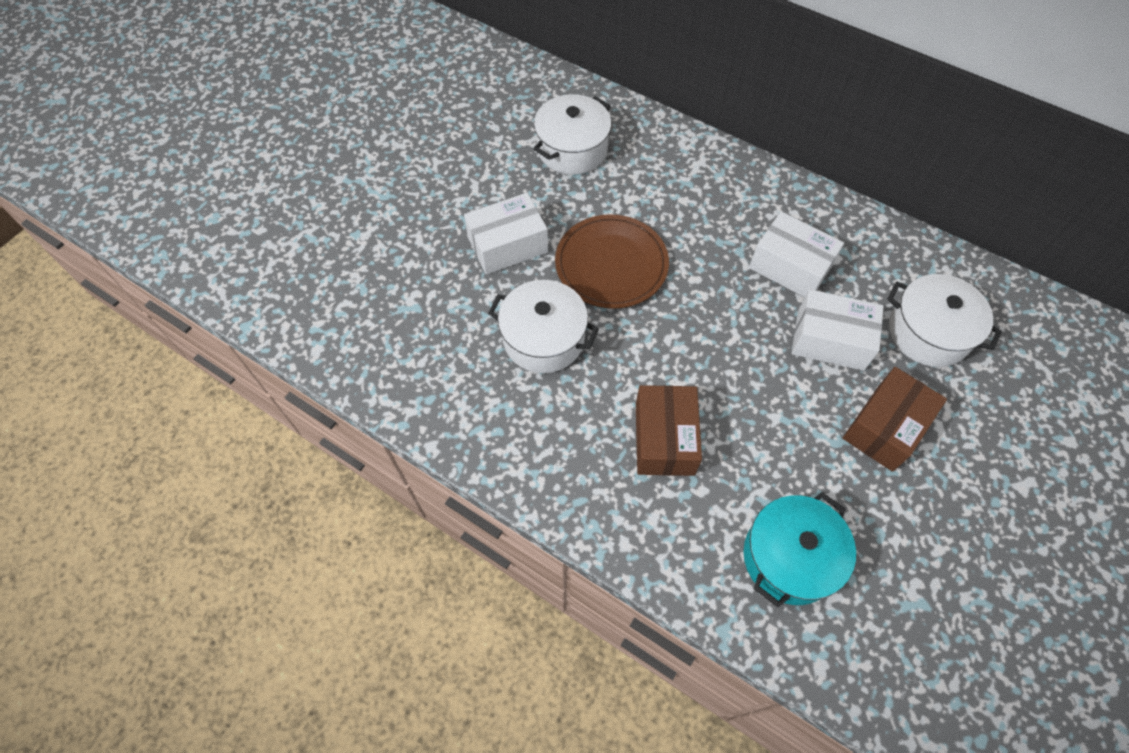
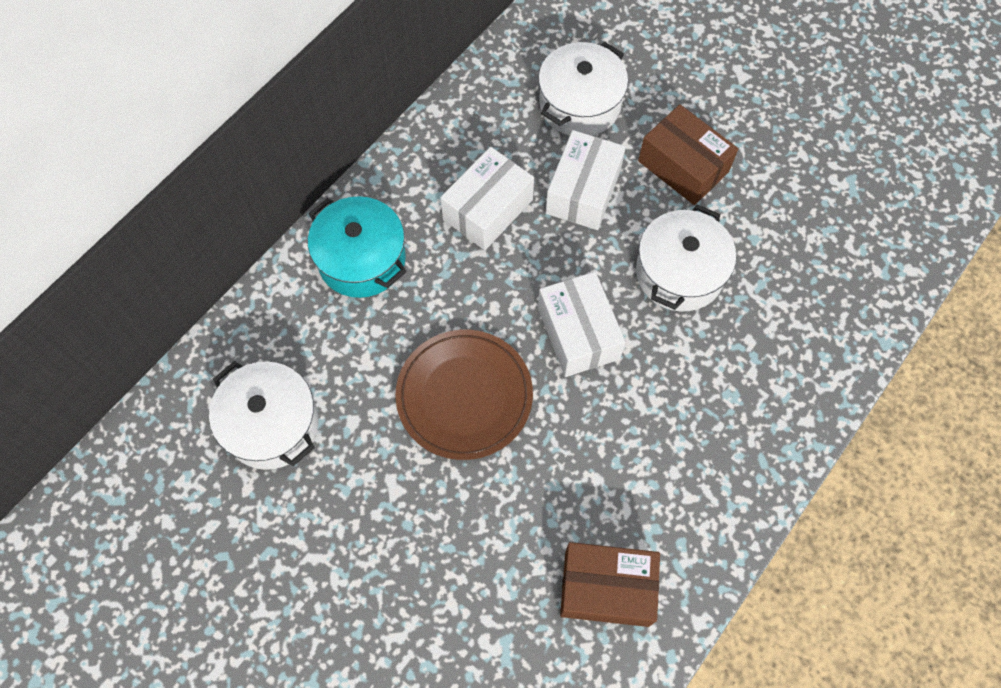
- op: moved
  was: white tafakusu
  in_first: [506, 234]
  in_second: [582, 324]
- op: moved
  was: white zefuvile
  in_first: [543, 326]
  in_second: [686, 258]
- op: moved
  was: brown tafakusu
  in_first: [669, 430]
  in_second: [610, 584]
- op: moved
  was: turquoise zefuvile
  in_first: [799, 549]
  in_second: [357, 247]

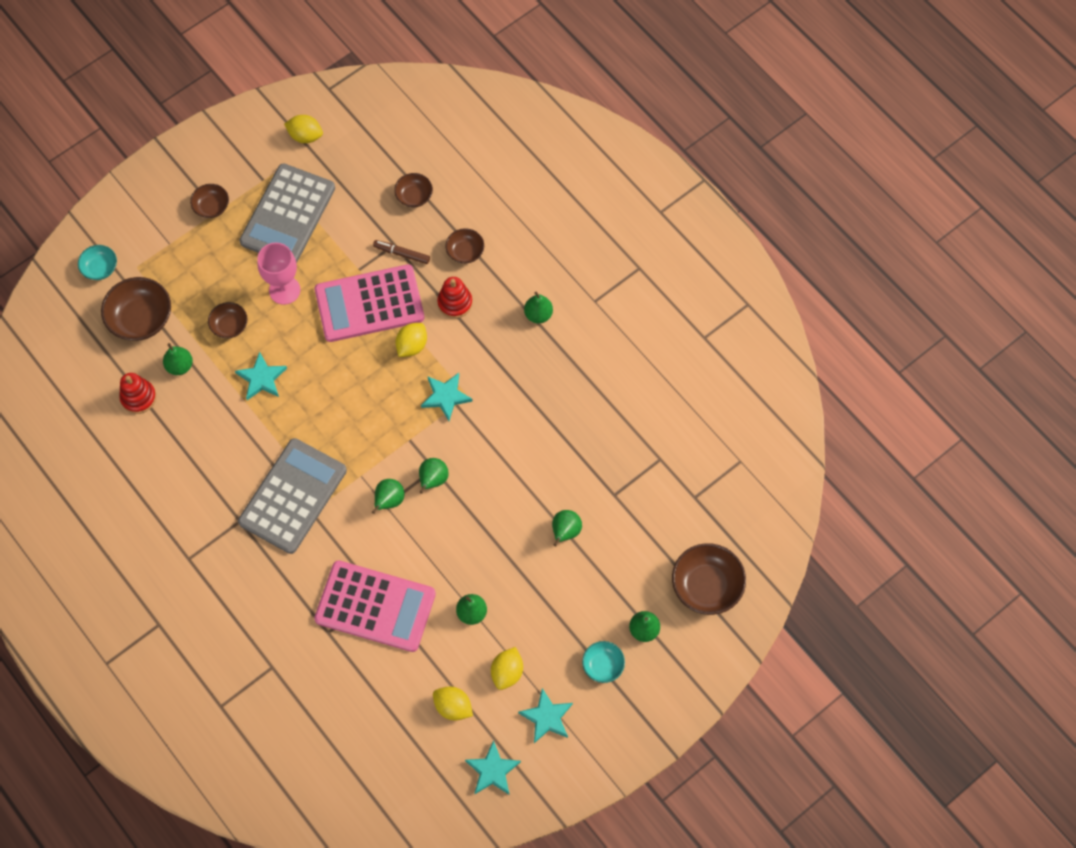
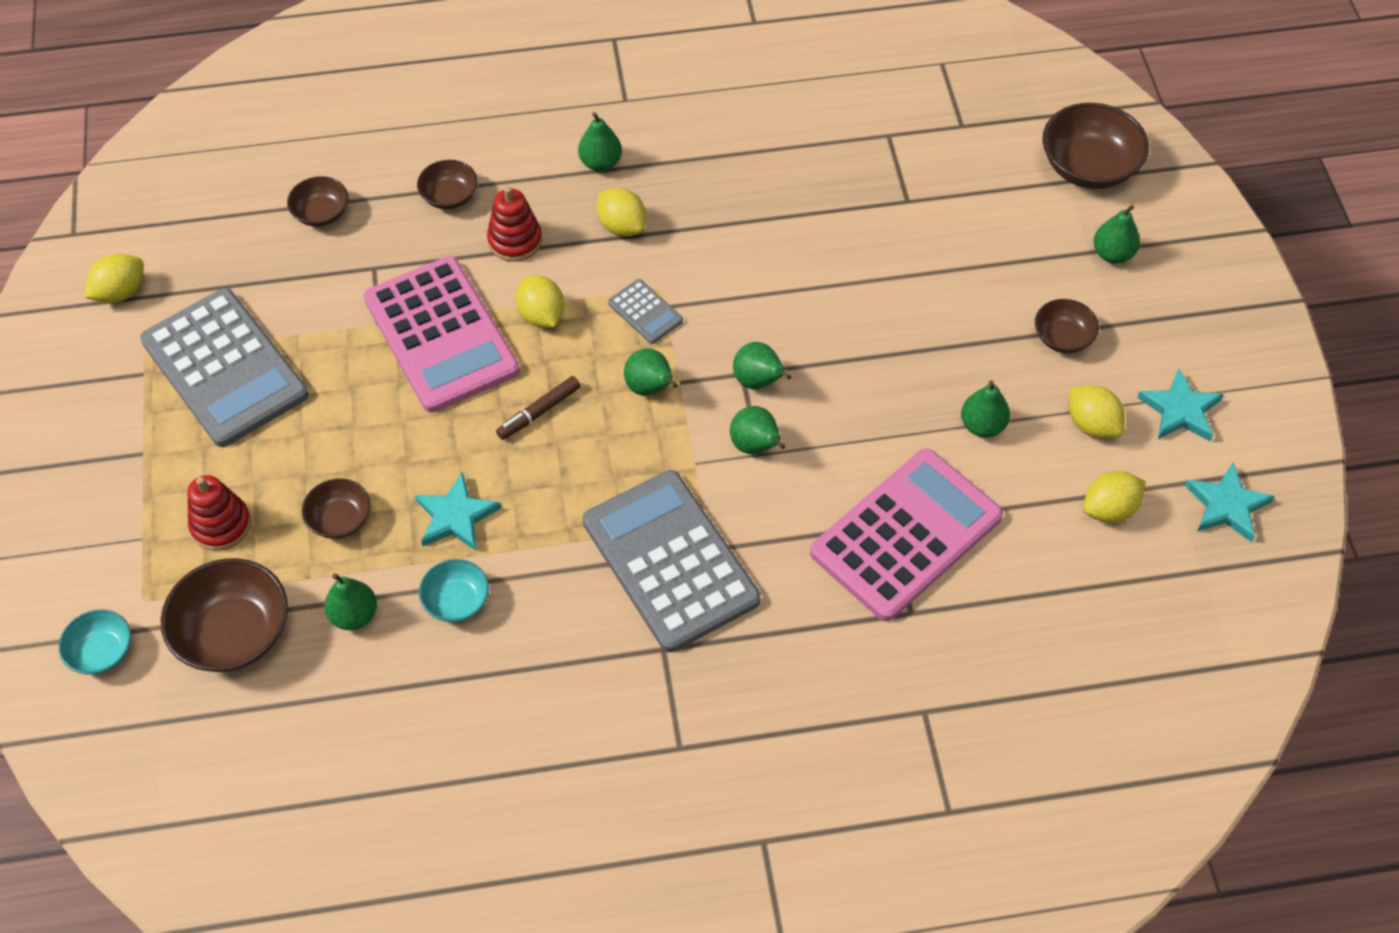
- op: moved
  was: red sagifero
  in_first: [137, 393]
  in_second: [219, 513]
- op: moved
  was: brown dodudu
  in_first: [209, 201]
  in_second: [1067, 326]
- op: removed
  was: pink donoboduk
  in_first: [278, 274]
- op: turned
  was: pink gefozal
  in_first: [370, 303]
  in_second: [442, 334]
  clockwise: -45
- op: moved
  was: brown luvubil
  in_first: [401, 252]
  in_second: [538, 408]
- op: replaced
  was: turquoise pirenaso
  now: grey gefozal
  in_first: [447, 397]
  in_second: [645, 311]
- op: moved
  was: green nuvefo
  in_first: [567, 528]
  in_second: [651, 372]
- op: moved
  was: turquoise dodudu
  in_first: [603, 662]
  in_second: [454, 591]
- op: added
  now: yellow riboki
  in_second: [621, 212]

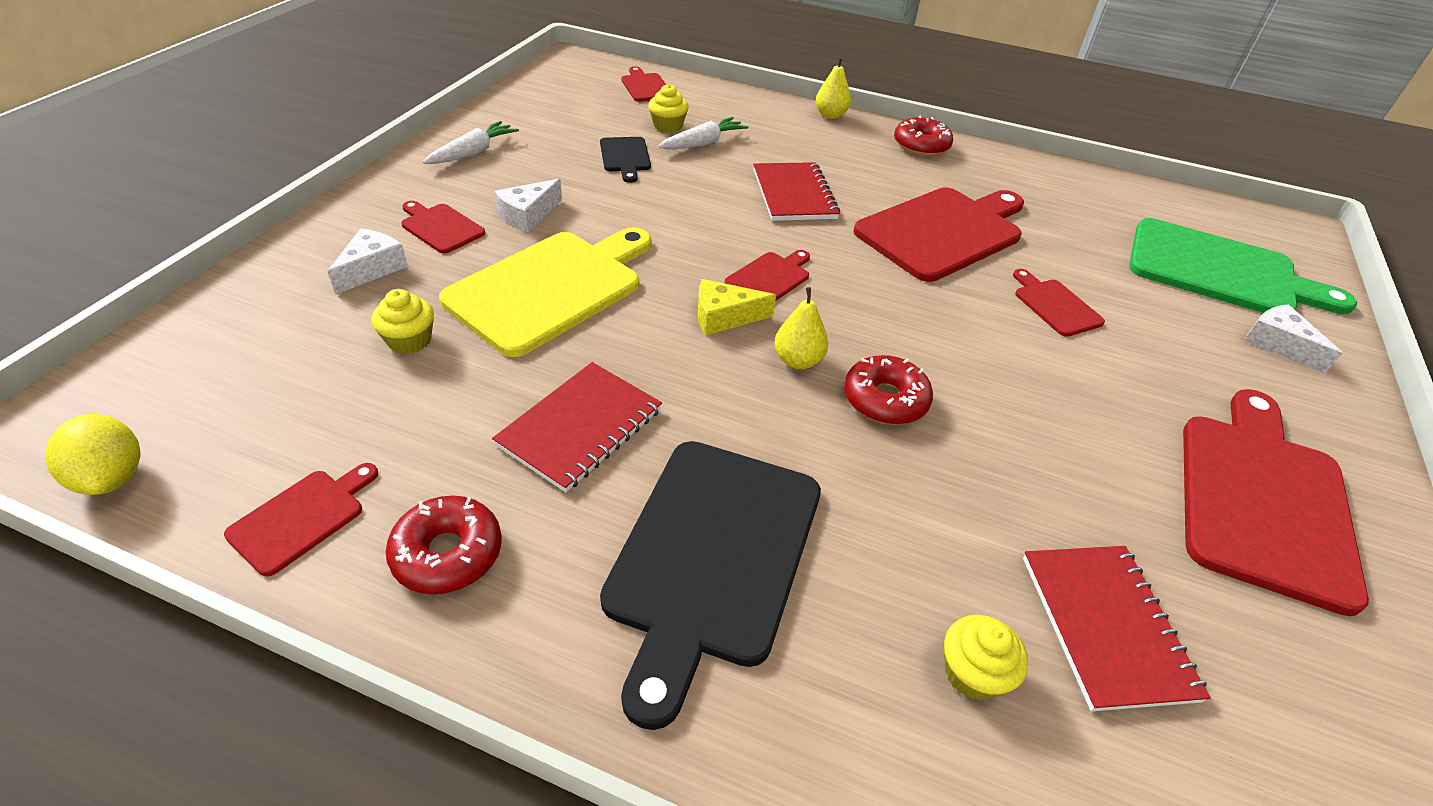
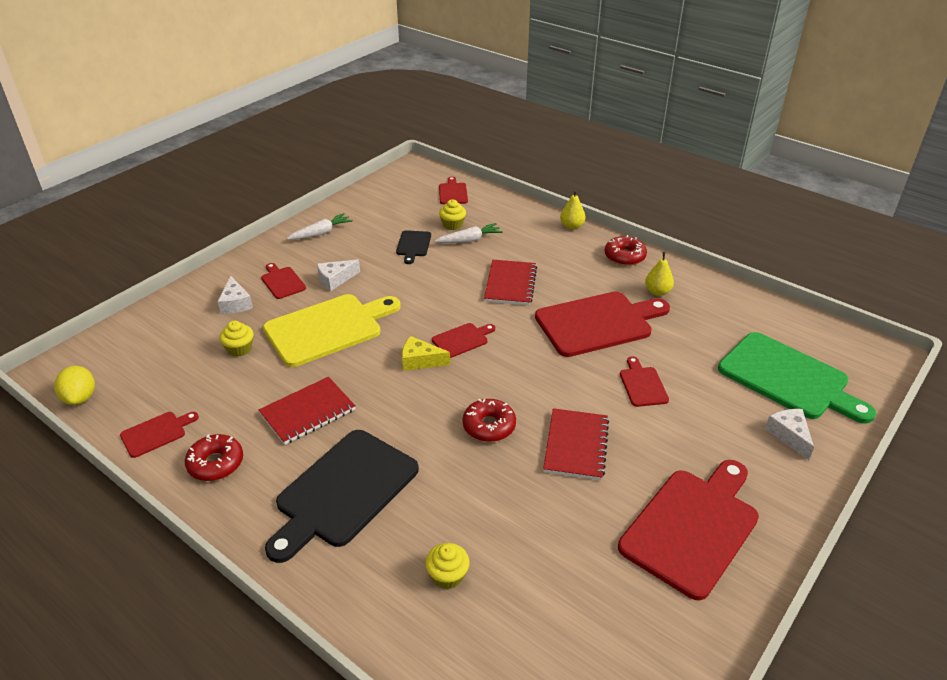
- op: turned
  was: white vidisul
  in_first: [368, 261]
  in_second: [235, 295]
  clockwise: 120
- op: moved
  was: yellow nuvefo
  in_first: [801, 328]
  in_second: [659, 274]
- op: moved
  was: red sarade
  in_first: [1117, 628]
  in_second: [576, 444]

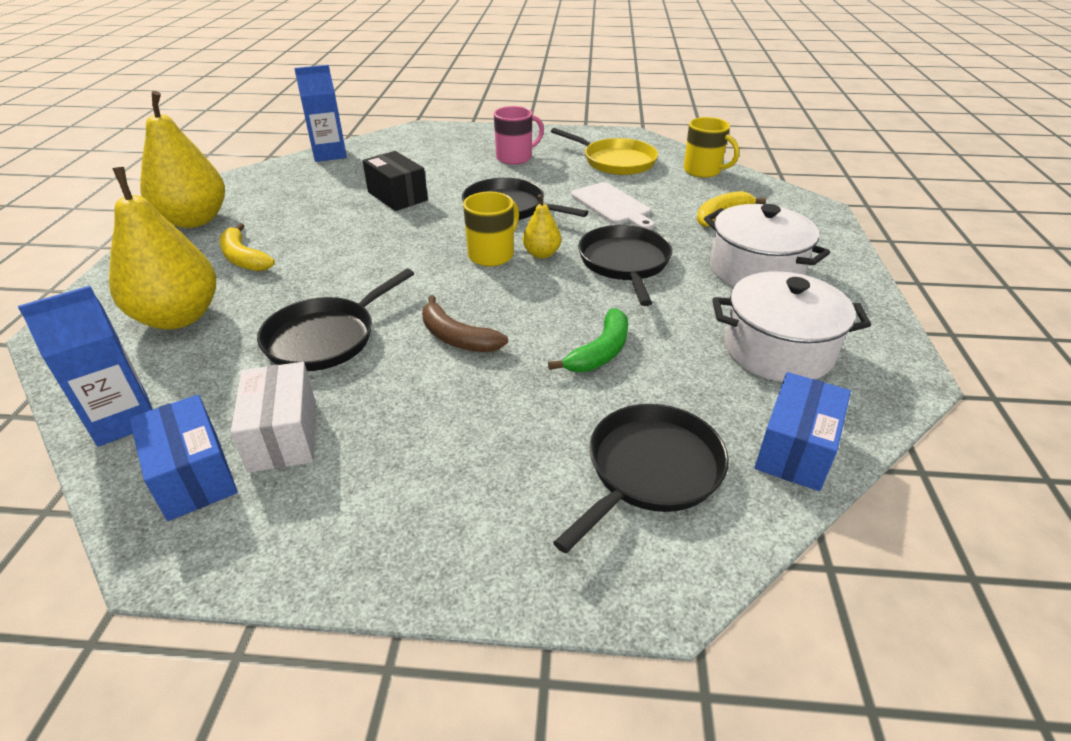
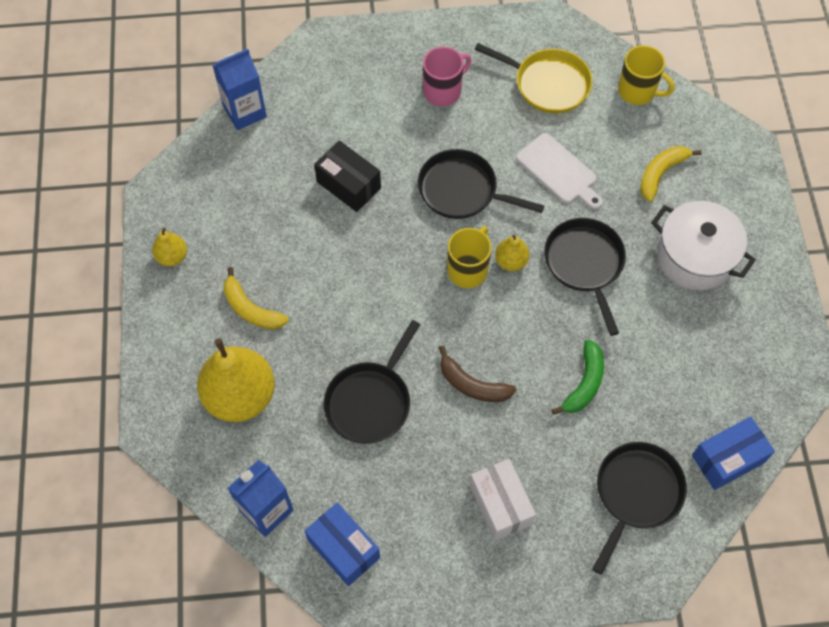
- op: resized
  was: yellow nuvefo
  in_first: [182, 159]
  in_second: [169, 246]
  ratio: 0.48
- op: moved
  was: white tafakusu
  in_first: [273, 417]
  in_second: [502, 500]
- op: removed
  was: white zefuvile
  in_first: [791, 326]
- op: turned
  was: blue tafakusu
  in_first: [803, 431]
  in_second: [733, 453]
  clockwise: 45

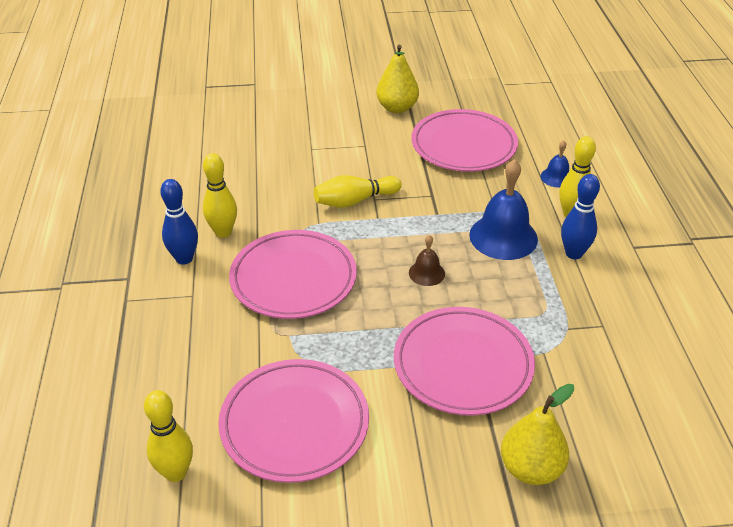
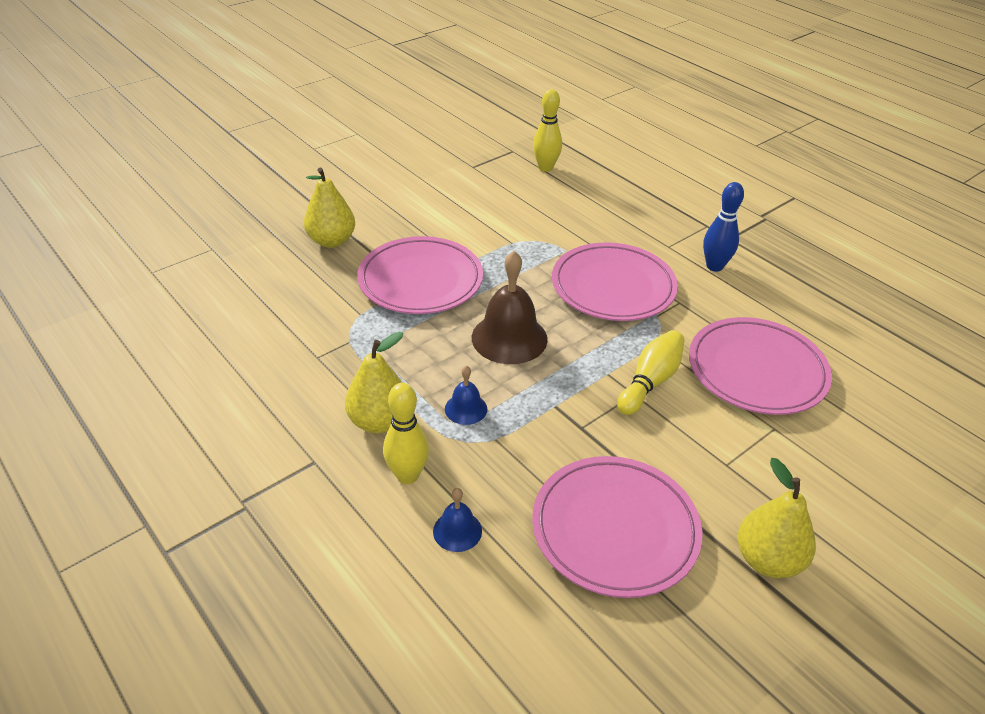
- op: removed
  was: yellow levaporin
  in_first: [220, 195]
- op: moved
  was: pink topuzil
  in_first: [293, 421]
  in_second: [760, 366]
- op: resized
  was: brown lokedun
  in_first: [427, 260]
  in_second: [510, 307]
  ratio: 1.95
- op: resized
  was: blue lokedun
  in_first: [503, 209]
  in_second: [466, 395]
  ratio: 0.51
- op: replaced
  was: blue levaporin
  now: yellow nuvefo
  in_first: [580, 216]
  in_second: [374, 382]

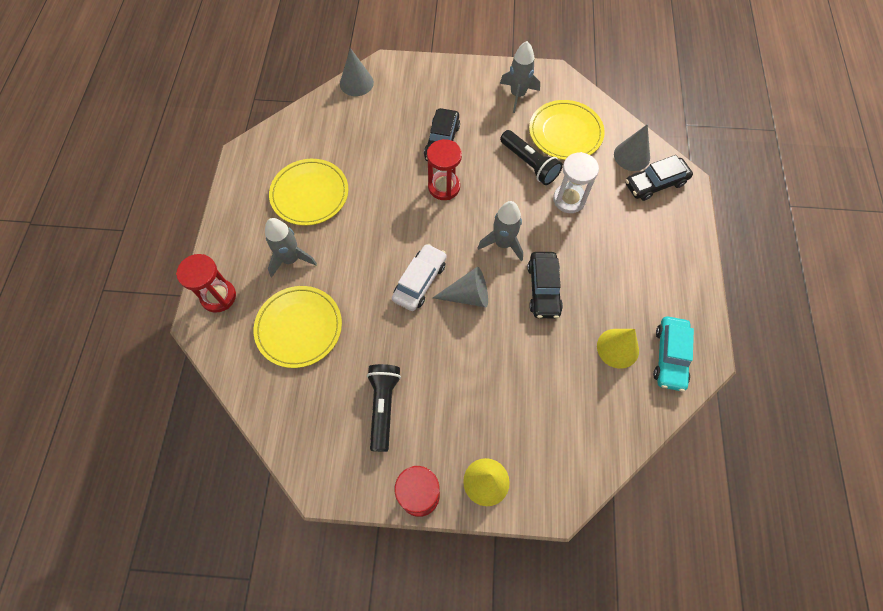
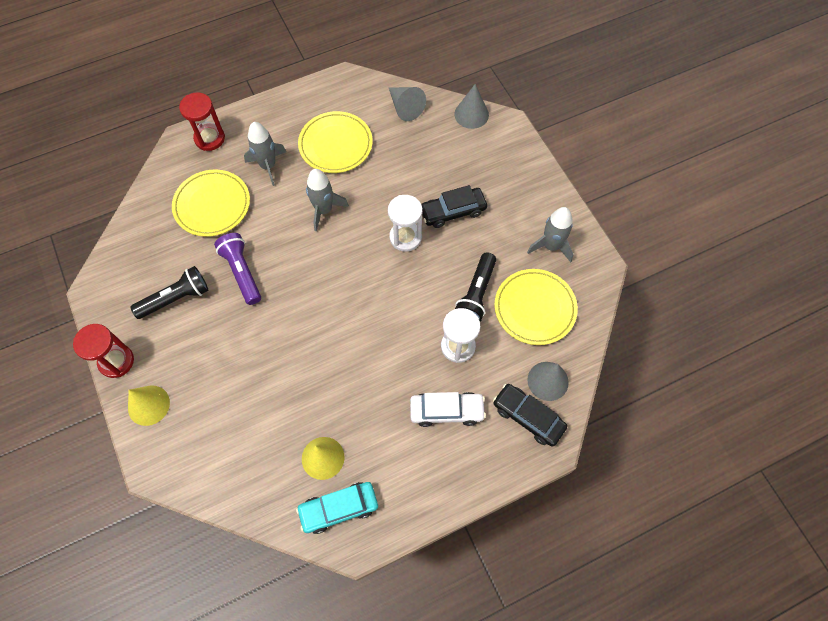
- op: moved
  was: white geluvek
  in_first: [419, 277]
  in_second: [448, 409]
- op: recoloured
  was: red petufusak
  now: white petufusak
  in_first: [444, 169]
  in_second: [405, 223]
- op: moved
  was: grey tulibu
  in_first: [460, 287]
  in_second: [407, 104]
- op: moved
  was: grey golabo
  in_first: [500, 231]
  in_second: [327, 200]
- op: removed
  was: black geluvek
  in_first: [545, 285]
- op: added
  now: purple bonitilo
  in_second: [237, 269]

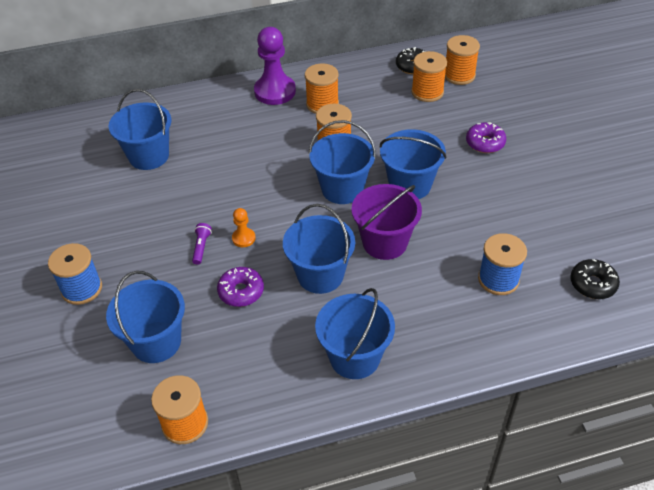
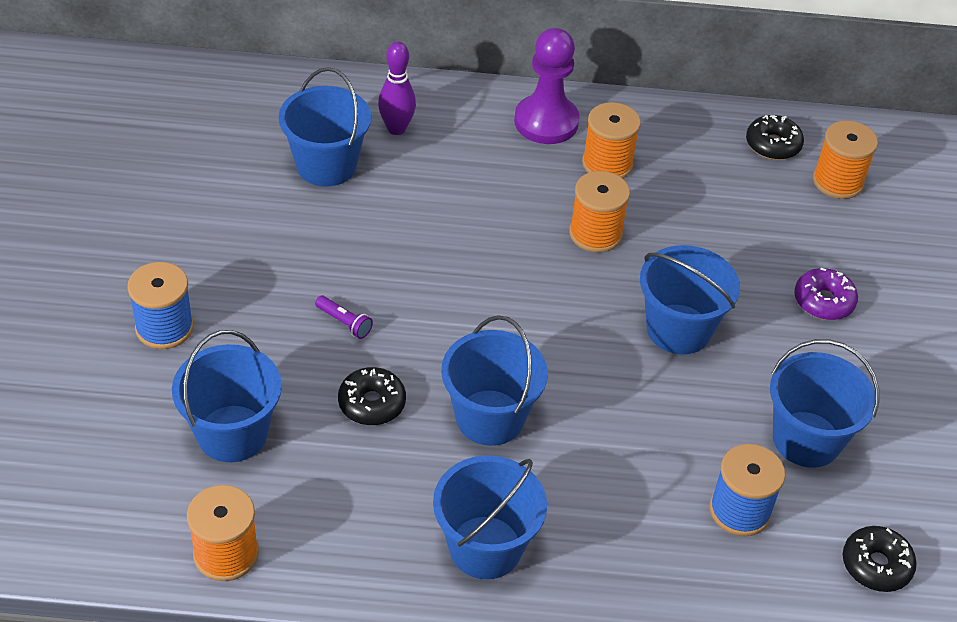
- op: turned
  was: purple bonitilo
  in_first: [202, 244]
  in_second: [344, 317]
  clockwise: 105
- op: recoloured
  was: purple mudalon
  now: black mudalon
  in_first: [240, 287]
  in_second: [372, 396]
- op: removed
  was: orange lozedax
  in_first: [244, 227]
- op: moved
  was: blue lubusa
  in_first: [342, 162]
  in_second: [824, 403]
- op: removed
  was: purple lubusa
  in_first: [386, 222]
- op: removed
  was: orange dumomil
  in_first: [429, 76]
- op: added
  now: purple levaporin
  in_second: [397, 88]

